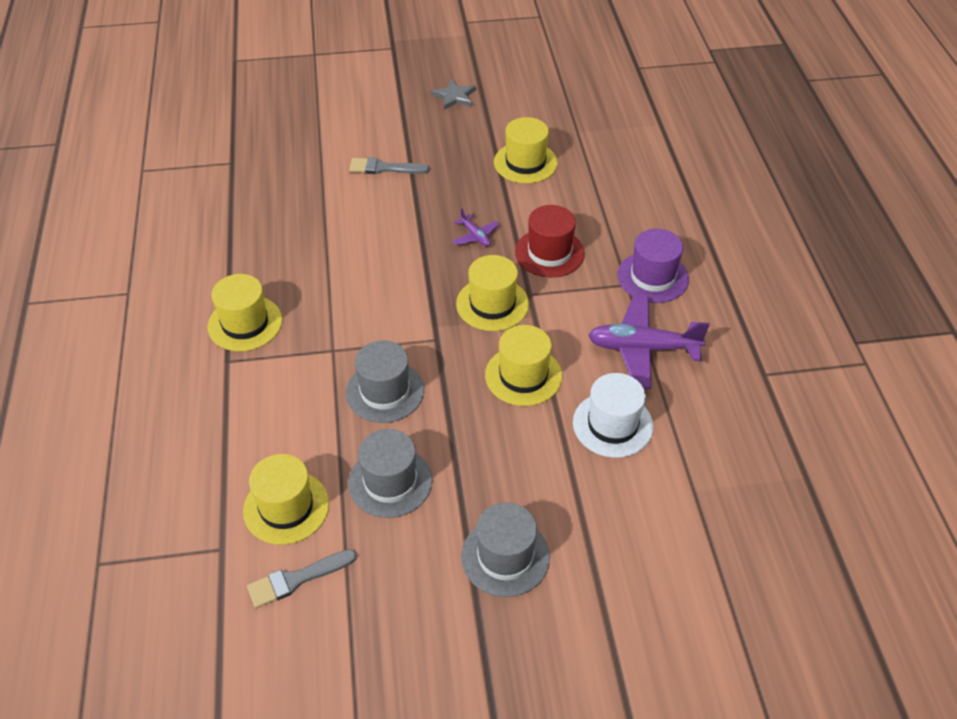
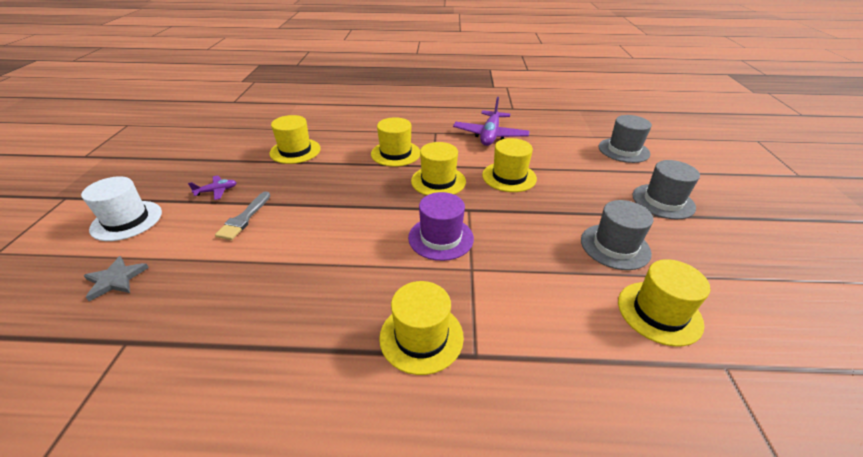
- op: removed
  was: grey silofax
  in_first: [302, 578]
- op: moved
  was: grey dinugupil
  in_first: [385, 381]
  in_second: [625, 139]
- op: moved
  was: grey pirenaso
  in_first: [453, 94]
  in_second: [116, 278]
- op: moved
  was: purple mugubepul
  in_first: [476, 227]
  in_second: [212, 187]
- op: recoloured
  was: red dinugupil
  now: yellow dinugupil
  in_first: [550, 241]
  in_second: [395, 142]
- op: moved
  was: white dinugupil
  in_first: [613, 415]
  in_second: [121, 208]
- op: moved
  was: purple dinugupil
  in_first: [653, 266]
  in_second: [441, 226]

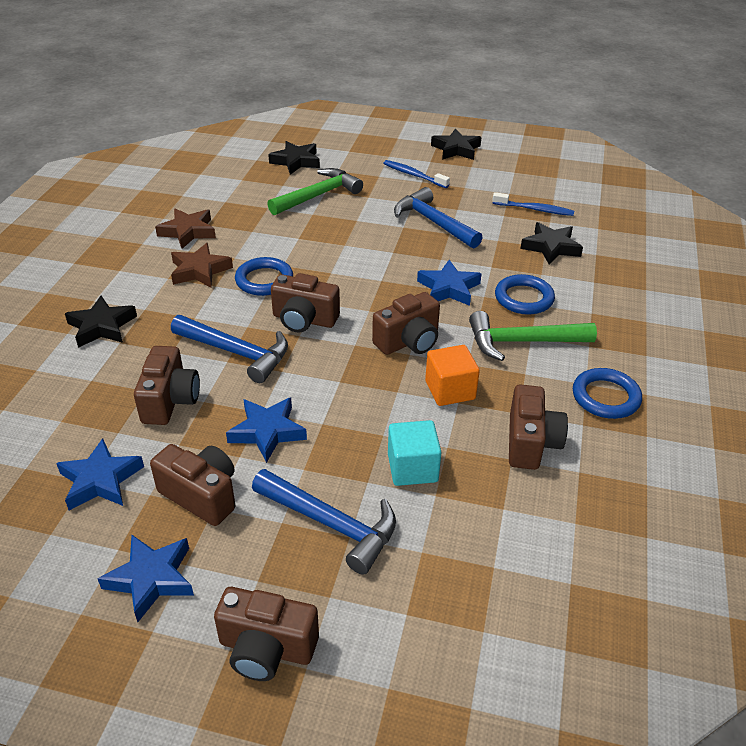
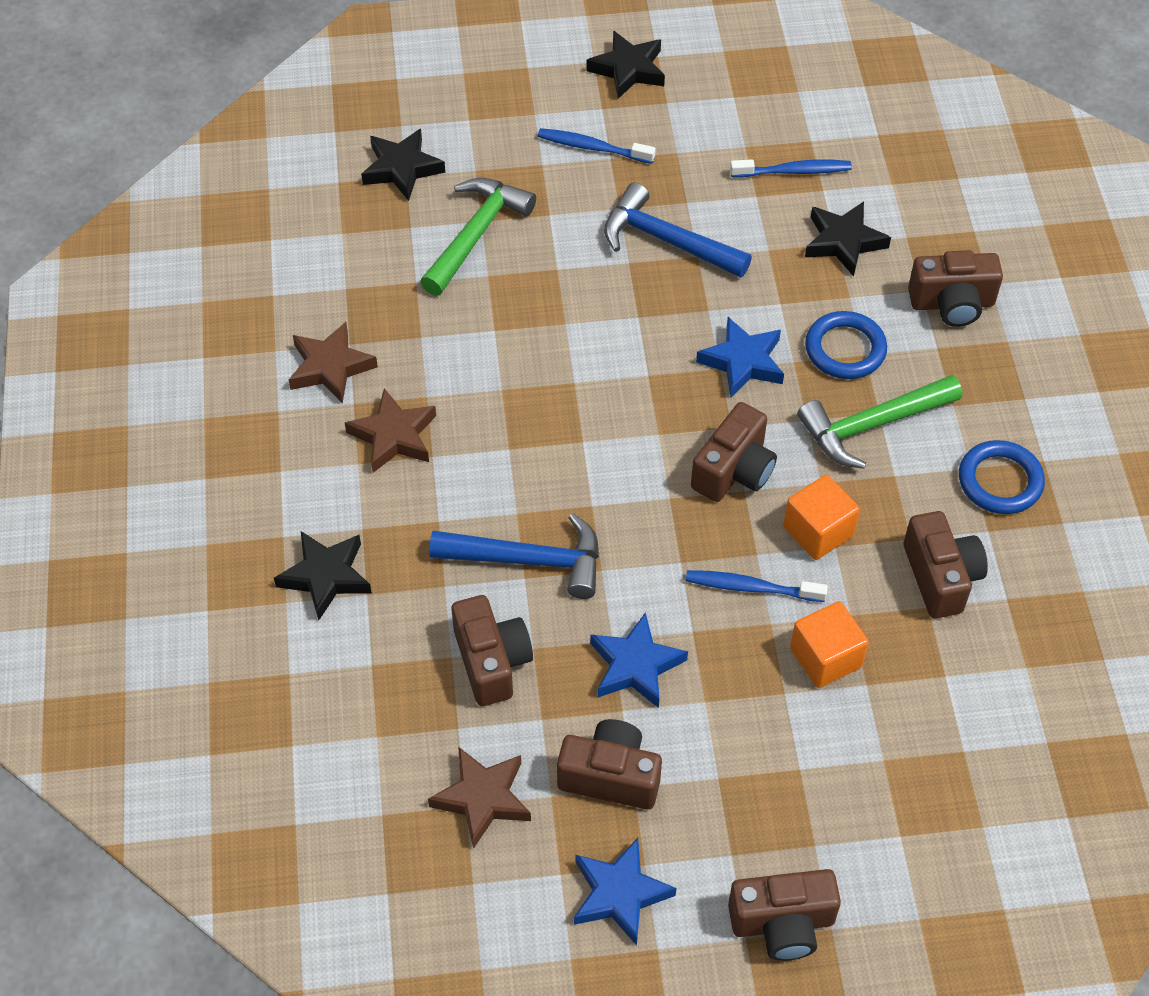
- op: recoloured
  was: blue pirenaso
  now: brown pirenaso
  in_first: [100, 474]
  in_second: [479, 798]
- op: removed
  was: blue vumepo
  in_first: [264, 276]
- op: removed
  was: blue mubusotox
  in_first: [324, 522]
- op: moved
  was: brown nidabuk
  in_first: [305, 303]
  in_second: [955, 288]
- op: recoloured
  was: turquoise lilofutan
  now: orange lilofutan
  in_first: [414, 453]
  in_second: [829, 644]
- op: added
  now: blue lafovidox
  in_second: [757, 586]

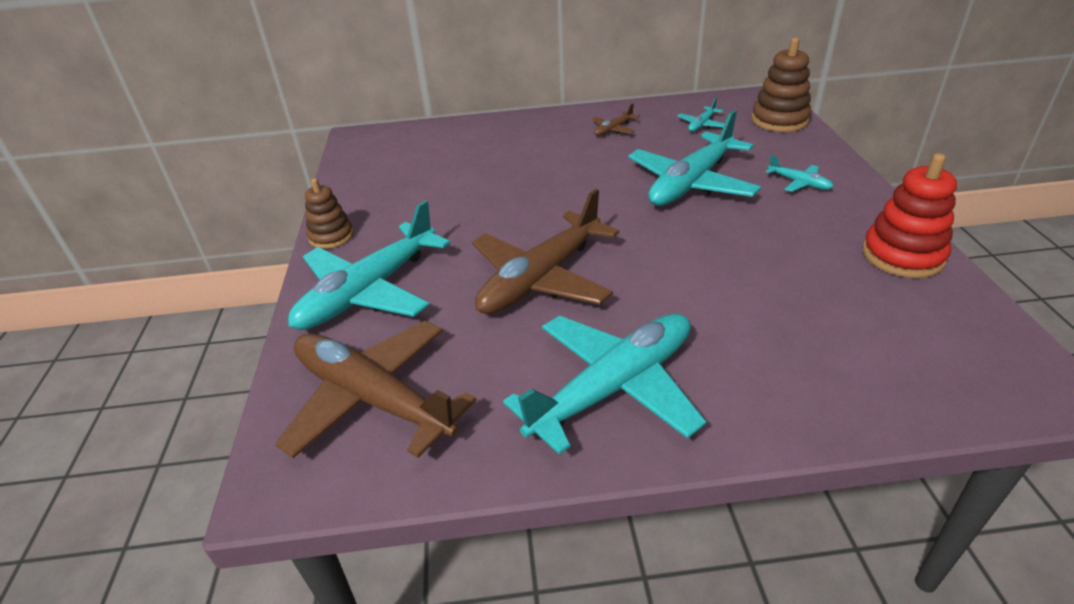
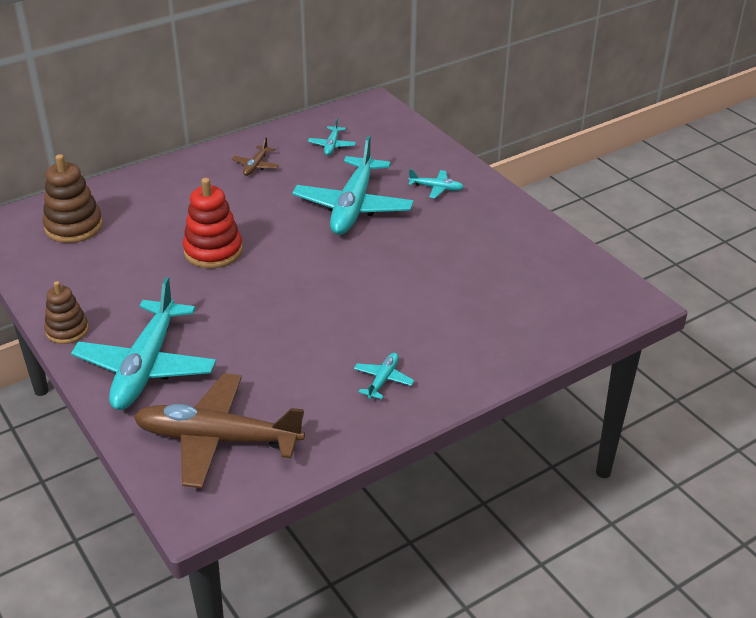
- op: removed
  was: brown mugubepul
  in_first: [545, 251]
- op: resized
  was: turquoise mugubepul
  in_first: [604, 384]
  in_second: [384, 376]
  ratio: 0.43
- op: moved
  was: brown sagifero
  in_first: [781, 84]
  in_second: [73, 198]
- op: moved
  was: red sagifero
  in_first: [909, 215]
  in_second: [213, 223]

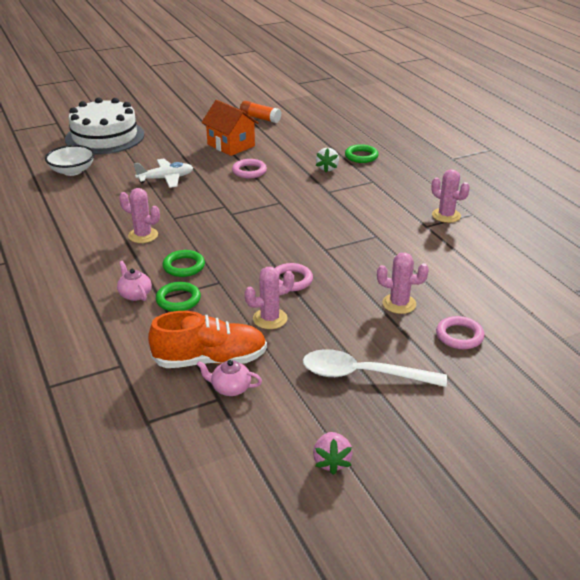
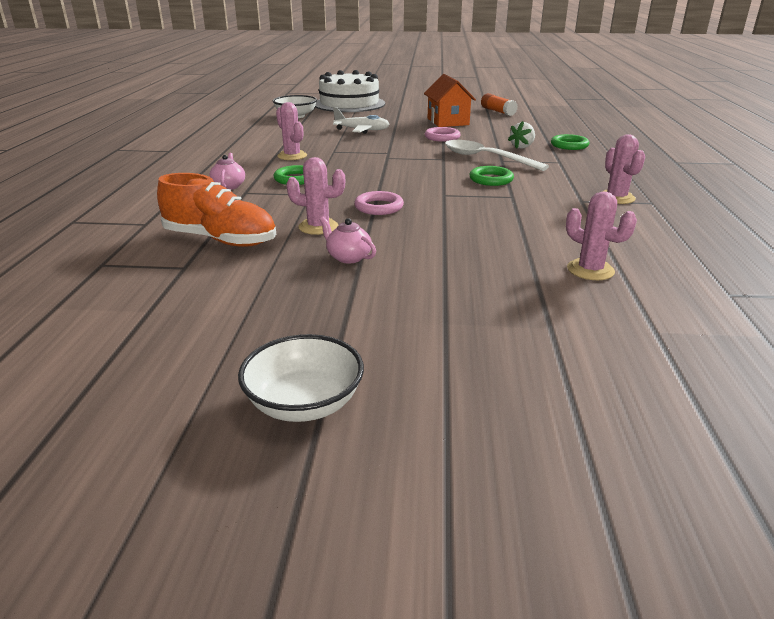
- op: moved
  was: green vumepo
  in_first: [178, 297]
  in_second: [491, 176]
- op: moved
  was: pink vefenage
  in_first: [229, 378]
  in_second: [348, 240]
- op: moved
  was: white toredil
  in_first: [375, 368]
  in_second: [497, 155]
- op: removed
  was: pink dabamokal
  in_first: [333, 453]
- op: moved
  was: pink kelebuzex
  in_first: [403, 283]
  in_second: [601, 235]
- op: removed
  was: pink vumepo
  in_first: [460, 332]
- op: added
  now: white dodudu
  in_second: [301, 378]

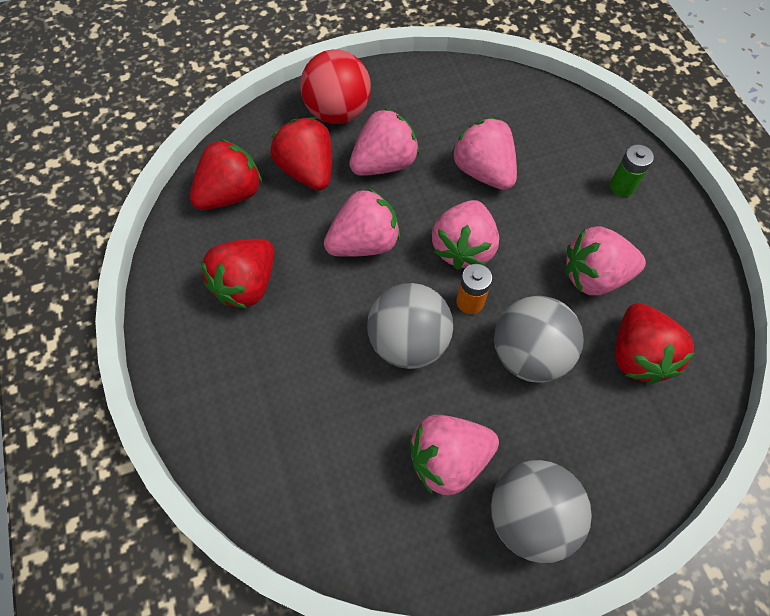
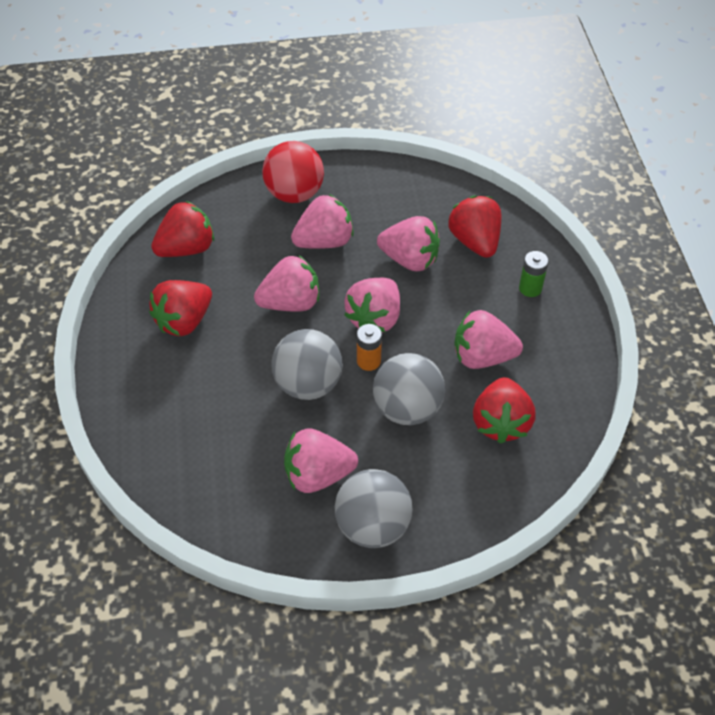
- op: moved
  was: red dabamokal
  in_first: [301, 153]
  in_second: [475, 227]
- op: turned
  was: pink dabamokal
  in_first: [484, 154]
  in_second: [408, 243]
  clockwise: 135

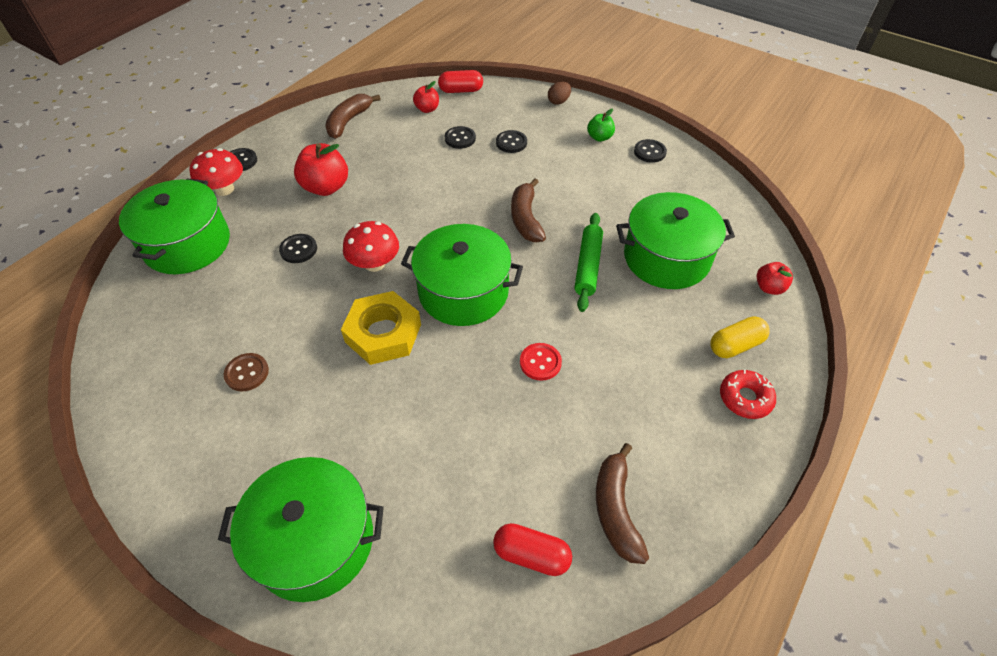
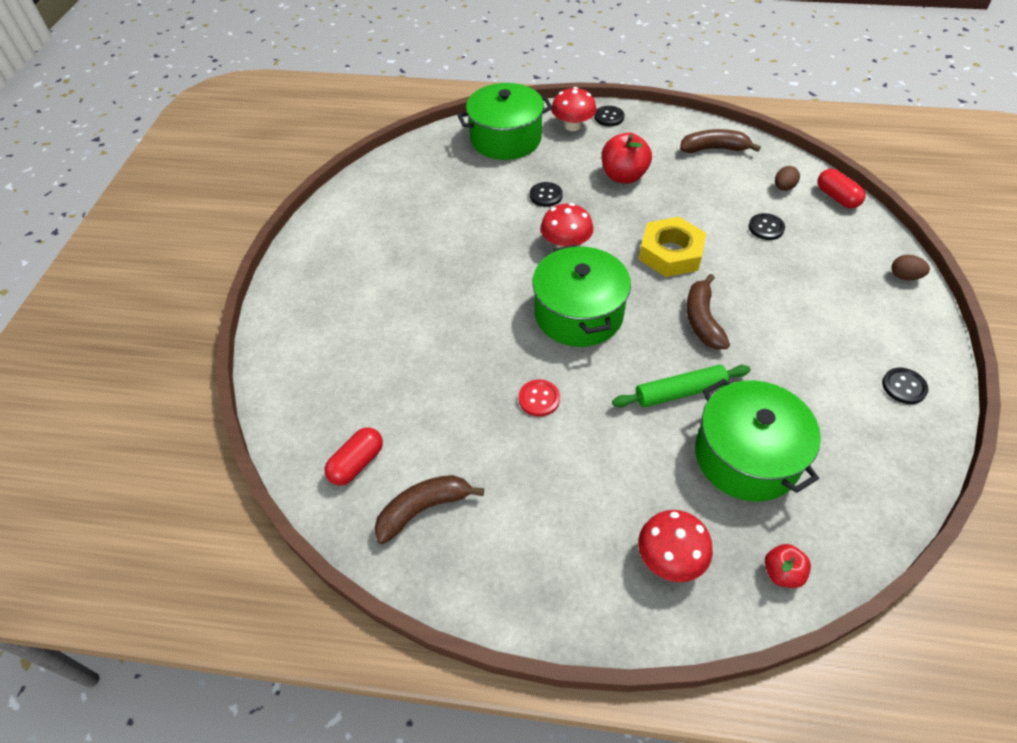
- op: removed
  was: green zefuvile
  in_first: [301, 529]
- op: removed
  was: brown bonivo
  in_first: [246, 372]
- op: moved
  was: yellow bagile
  in_first: [381, 328]
  in_second: [672, 247]
- op: replaced
  was: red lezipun
  now: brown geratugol
  in_first: [426, 97]
  in_second: [787, 178]
- op: turned
  was: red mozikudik
  in_first: [532, 549]
  in_second: [354, 456]
  clockwise: 45
- op: removed
  was: black bonivo
  in_first: [511, 141]
- op: turned
  was: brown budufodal
  in_first: [528, 210]
  in_second: [708, 311]
  clockwise: -60
- op: removed
  was: green lezipun
  in_first: [601, 125]
- op: replaced
  was: yellow mozikudik
  now: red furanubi
  in_first: [740, 337]
  in_second: [675, 546]
- op: removed
  was: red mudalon
  in_first: [748, 394]

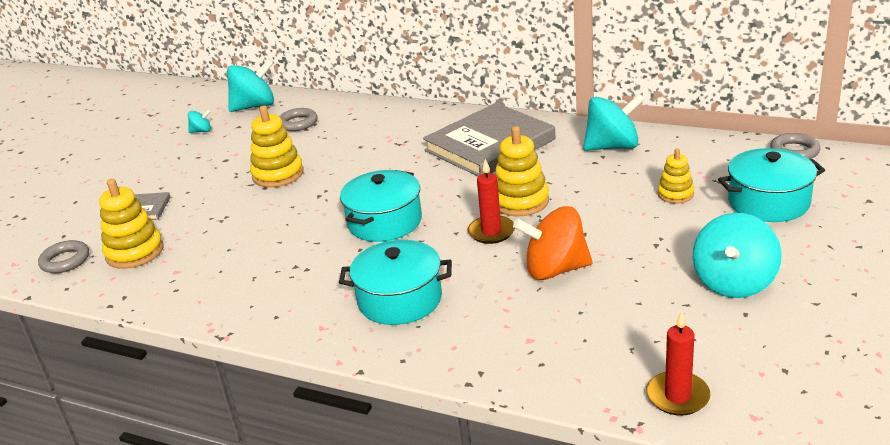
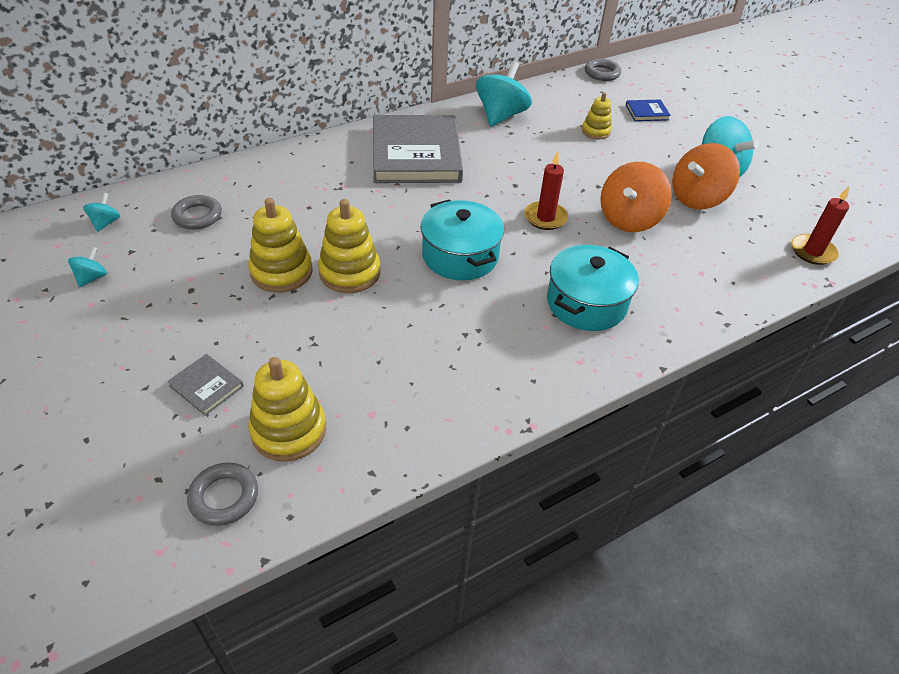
- op: resized
  was: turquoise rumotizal
  in_first: [250, 85]
  in_second: [101, 212]
  ratio: 0.47
- op: moved
  was: yellow sagifero
  in_first: [522, 171]
  in_second: [349, 246]
- op: replaced
  was: turquoise zefuvile
  now: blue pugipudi
  in_first: [771, 185]
  in_second: [648, 110]
- op: added
  now: orange rumotizal
  in_second: [706, 176]

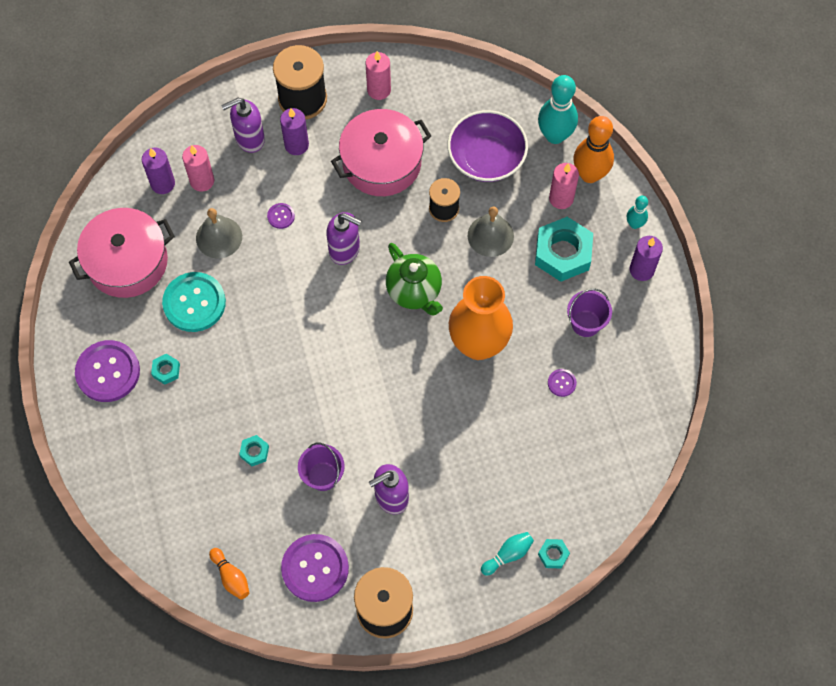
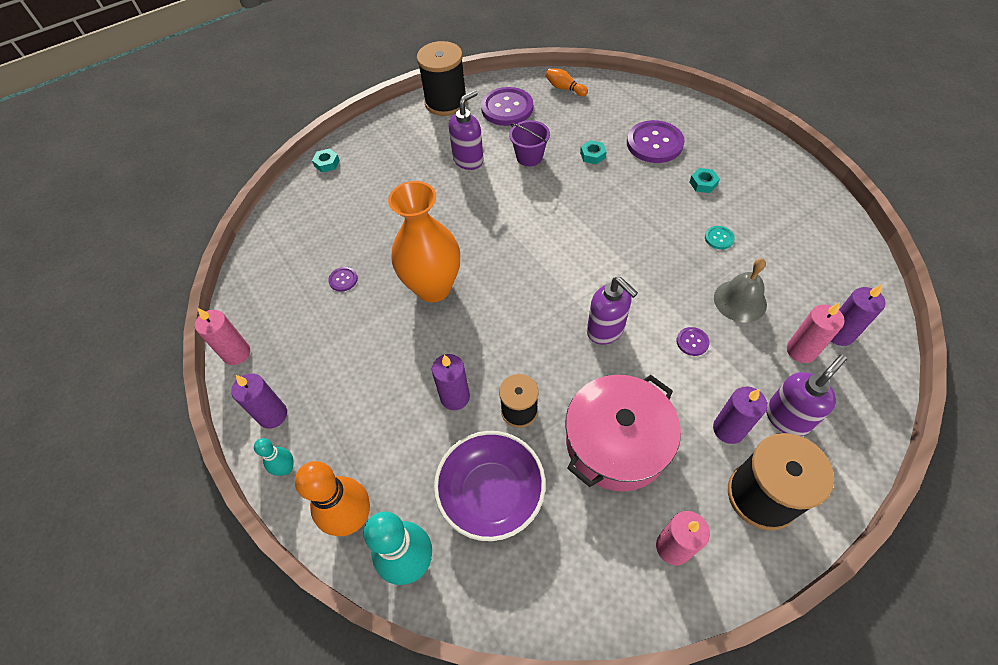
- op: removed
  was: pink zefuvile
  in_first: [122, 253]
- op: moved
  was: purple bonivo
  in_first: [107, 371]
  in_second: [656, 141]
- op: resized
  was: turquoise bonivo
  in_first: [194, 302]
  in_second: [720, 237]
  ratio: 0.45
- op: turned
  was: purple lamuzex
  in_first: [343, 238]
  in_second: [612, 311]
  clockwise: -135
- op: removed
  was: green vefenage
  in_first: [414, 279]
- op: replaced
  was: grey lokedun
  now: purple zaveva
  in_first: [491, 232]
  in_second: [451, 382]
- op: removed
  was: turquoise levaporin
  in_first: [507, 554]
- op: removed
  was: turquoise bagile
  in_first: [564, 249]
- op: moved
  was: pink zaveva
  in_first: [564, 186]
  in_second: [222, 336]
- op: removed
  was: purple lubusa
  in_first: [589, 312]

